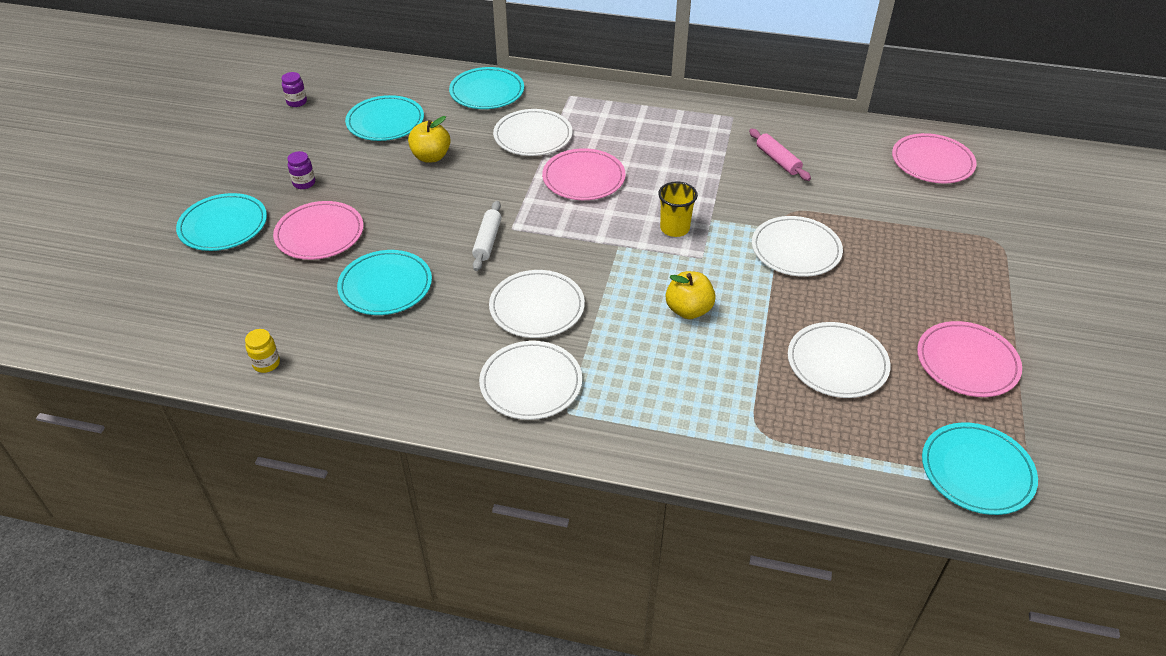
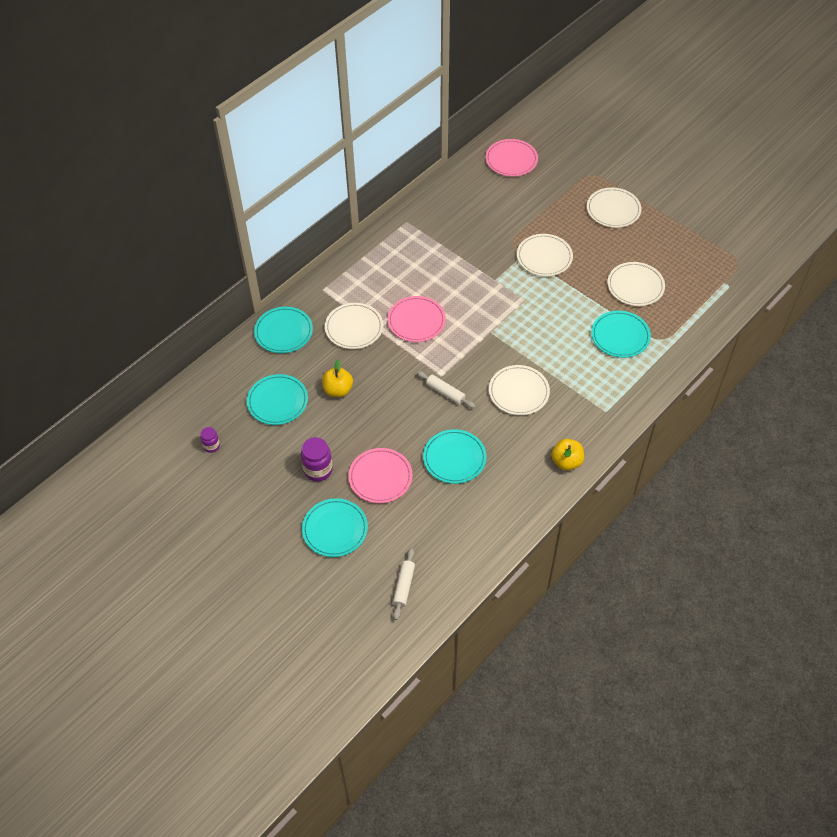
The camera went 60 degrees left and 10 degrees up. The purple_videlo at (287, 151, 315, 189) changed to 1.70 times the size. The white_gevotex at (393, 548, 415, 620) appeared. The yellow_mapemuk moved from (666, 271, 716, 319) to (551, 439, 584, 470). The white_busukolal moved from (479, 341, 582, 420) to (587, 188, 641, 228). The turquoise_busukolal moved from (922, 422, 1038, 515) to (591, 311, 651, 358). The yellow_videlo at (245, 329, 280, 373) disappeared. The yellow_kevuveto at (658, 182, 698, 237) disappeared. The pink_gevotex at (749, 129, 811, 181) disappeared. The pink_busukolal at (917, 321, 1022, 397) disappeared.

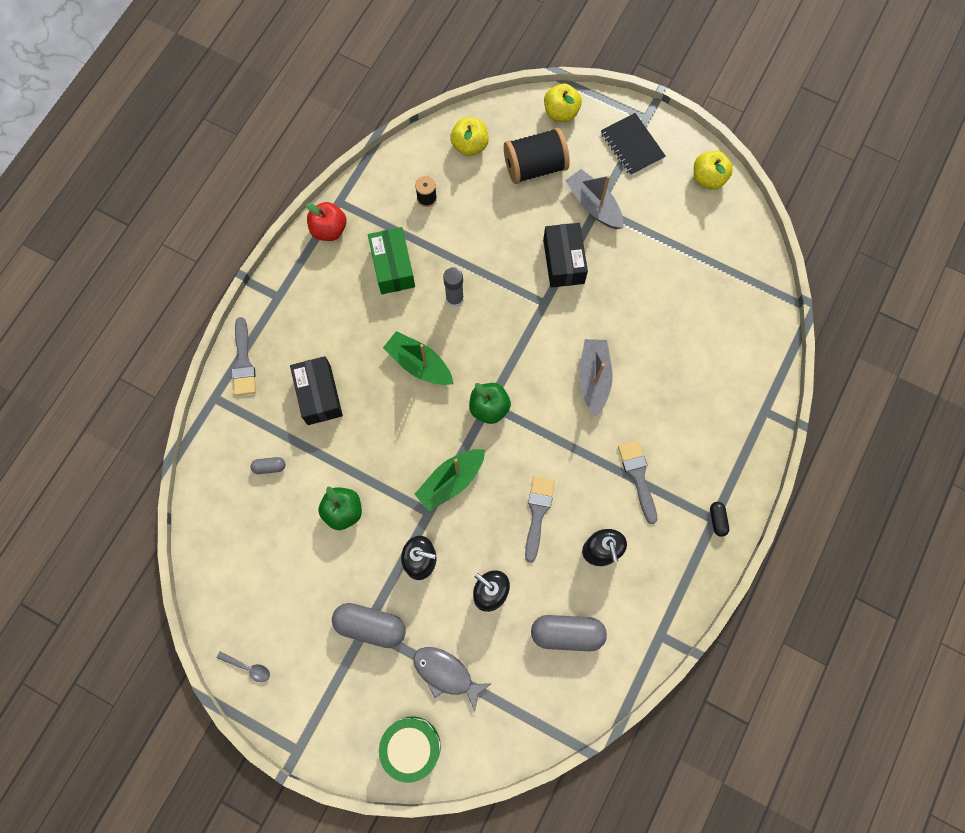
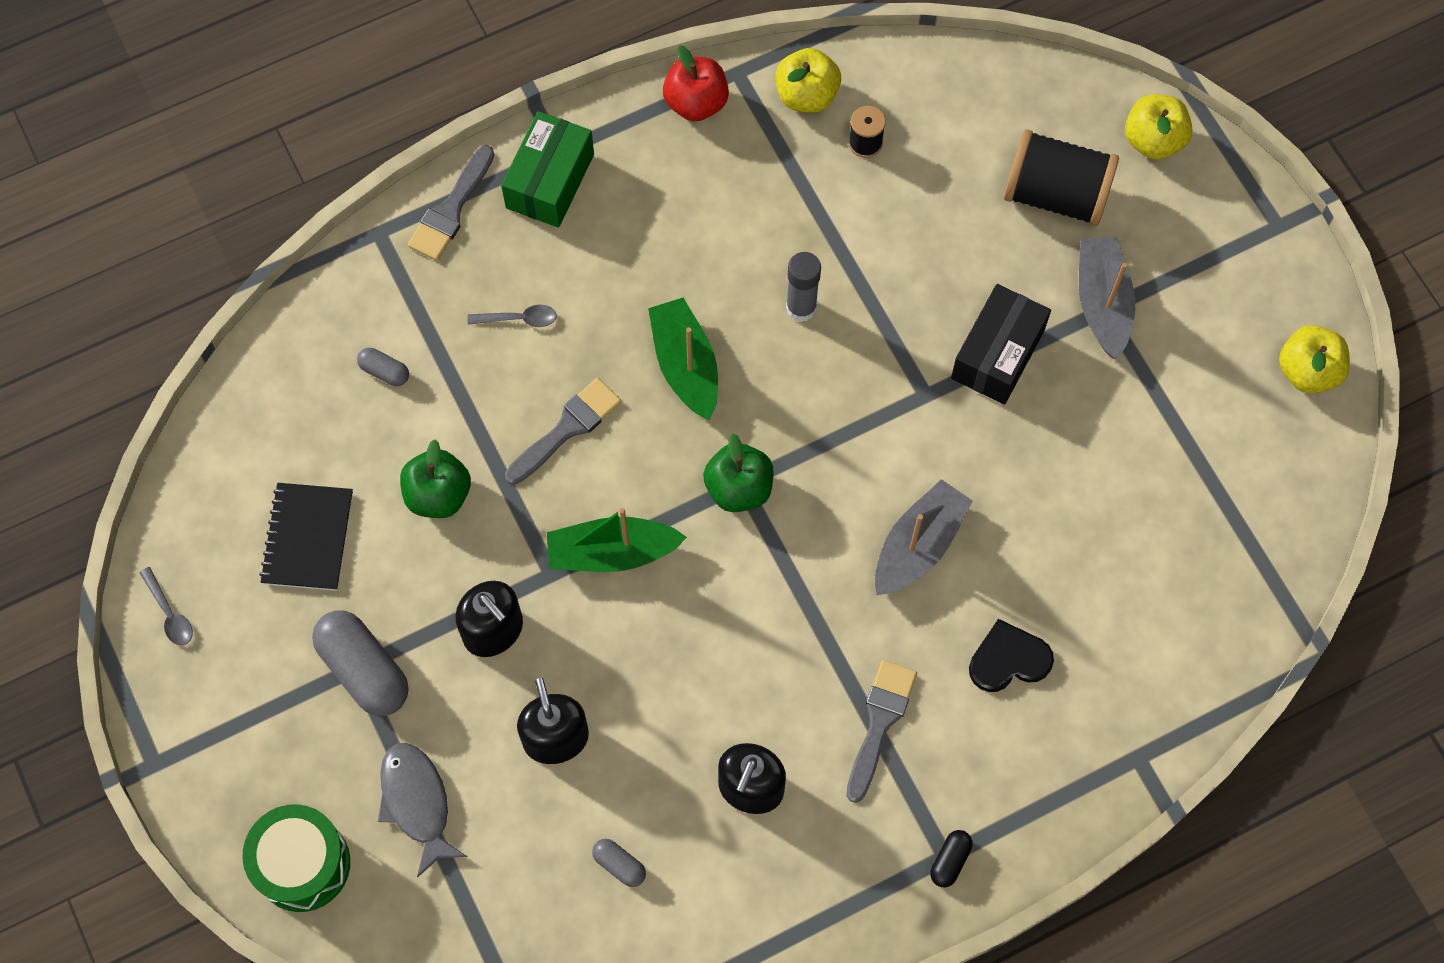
The camera went 35 degrees right and 5 degrees down. The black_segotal moved from (601, 113, 666, 176) to (259, 483, 353, 591). The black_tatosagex at (290, 356, 343, 425) was replaced by the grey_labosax at (468, 305, 557, 327). The green_tatosagex moved from (368, 227, 415, 294) to (501, 111, 594, 228). The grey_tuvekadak moved from (525, 476, 555, 563) to (505, 378, 621, 485). The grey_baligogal at (531, 615, 607, 651) changed to 0.48 times the size. The yellow_mapemuk moved from (450, 117, 489, 156) to (775, 48, 841, 113). The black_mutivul at (969, 619, 1054, 692) appeared.

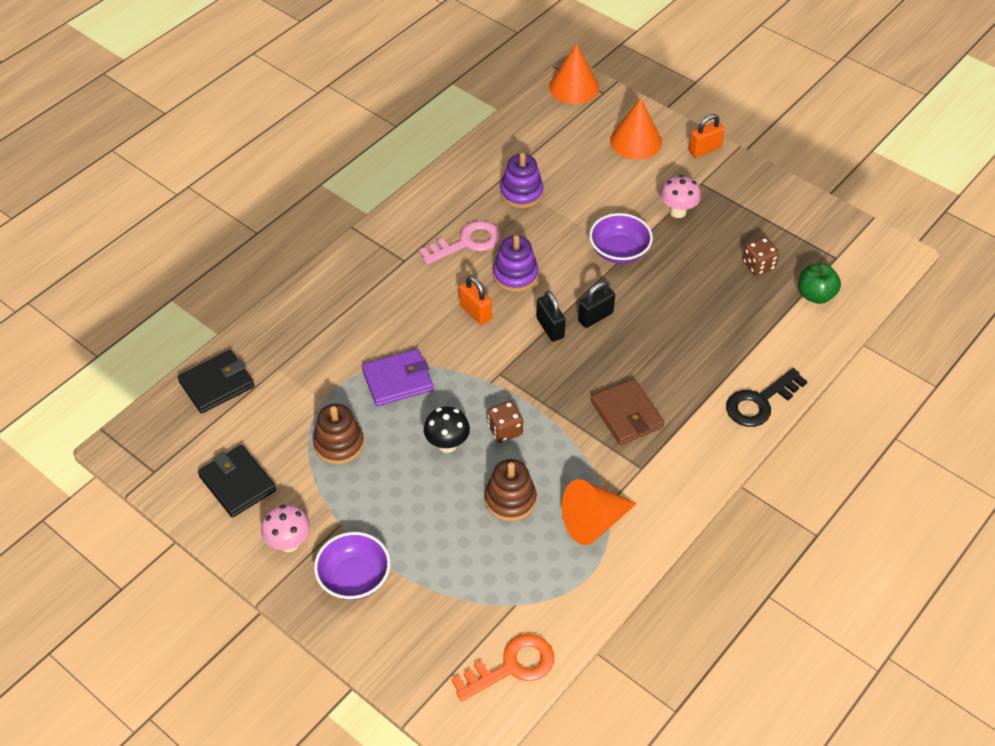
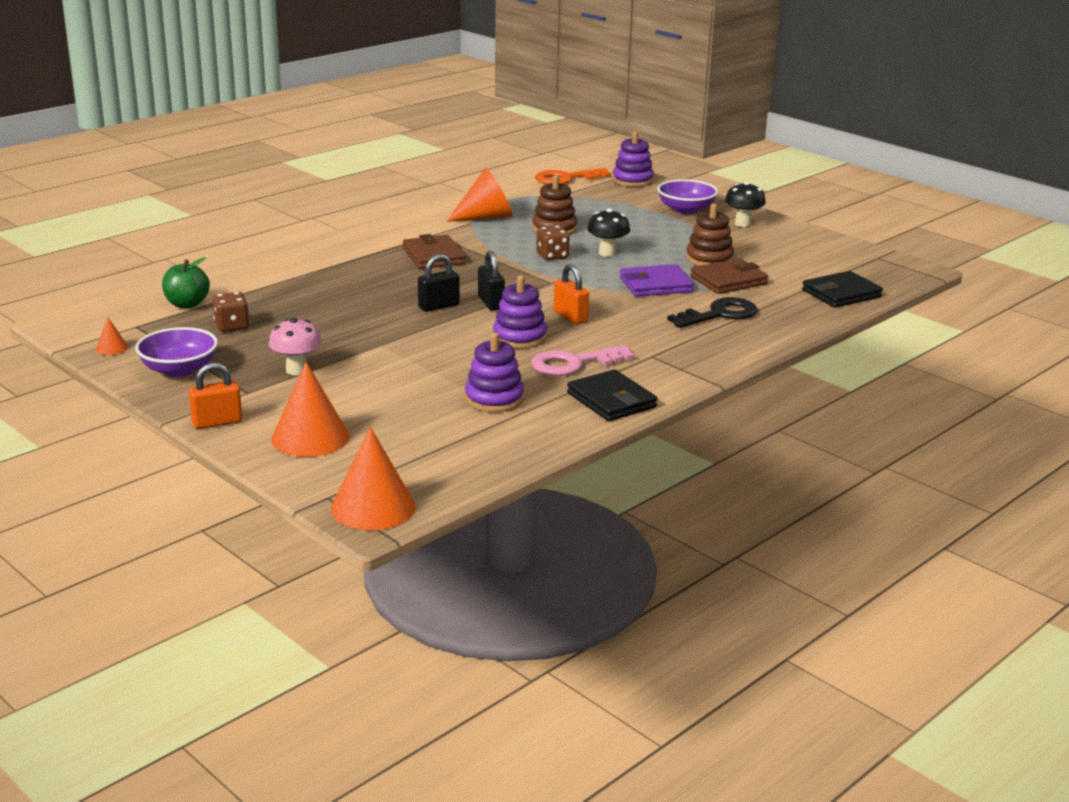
The camera went 175 degrees left and 25 degrees down. The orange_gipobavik at (96, 318, 128, 355) appeared. The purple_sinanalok moved from (589, 213, 653, 264) to (135, 327, 218, 377). The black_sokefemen moved from (198, 445, 276, 518) to (567, 369, 657, 421). The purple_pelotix at (613, 131, 654, 187) appeared. The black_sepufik moved from (726, 368, 808, 427) to (667, 297, 757, 328). The brown_sokefemen at (690, 258, 768, 294) appeared. The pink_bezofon at (261, 505, 310, 552) became the black_bezofon at (725, 181, 766, 227).

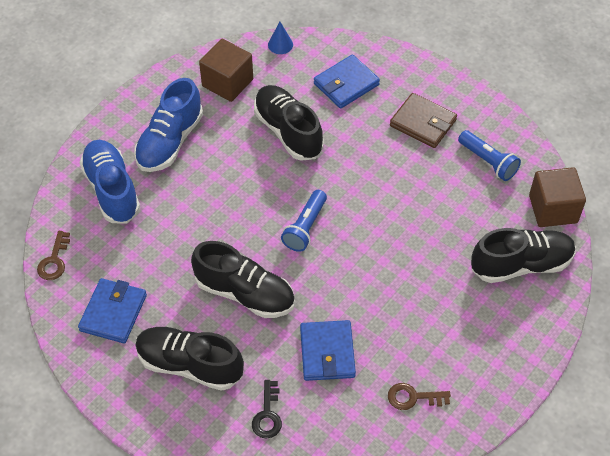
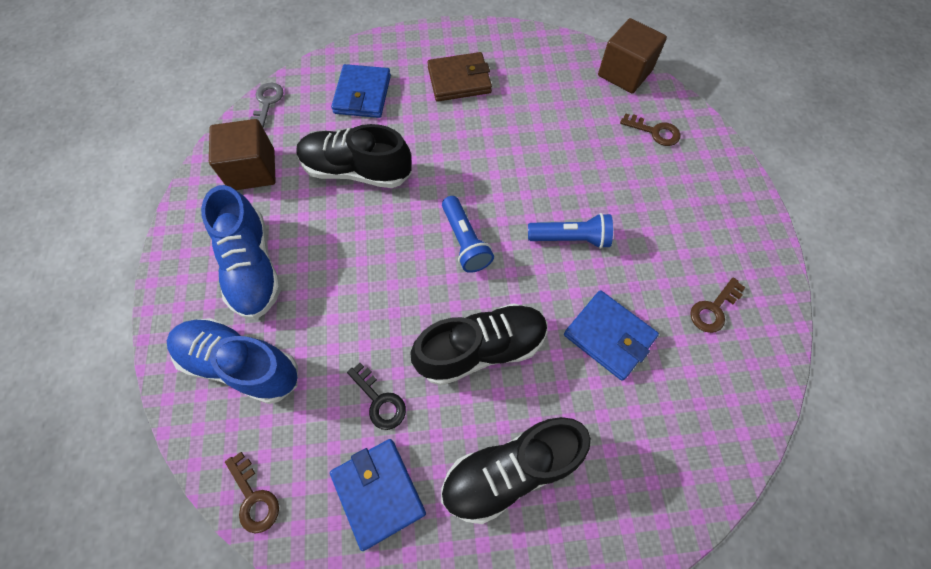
The camera went 45 degrees left and 10 degrees up. The blue_gipobavik at (268, 22, 293, 54) was replaced by the grey_sepufik at (250, 83, 284, 128). The black_sepufik moved from (252, 380, 282, 439) to (347, 363, 406, 430). The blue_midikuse moved from (458, 130, 521, 181) to (528, 213, 613, 249). The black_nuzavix at (471, 228, 576, 283) was replaced by the brown_sepufik at (620, 113, 680, 146).

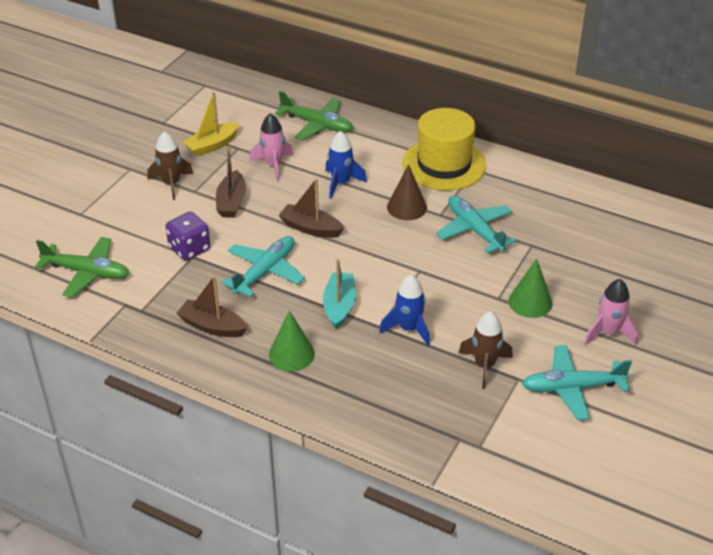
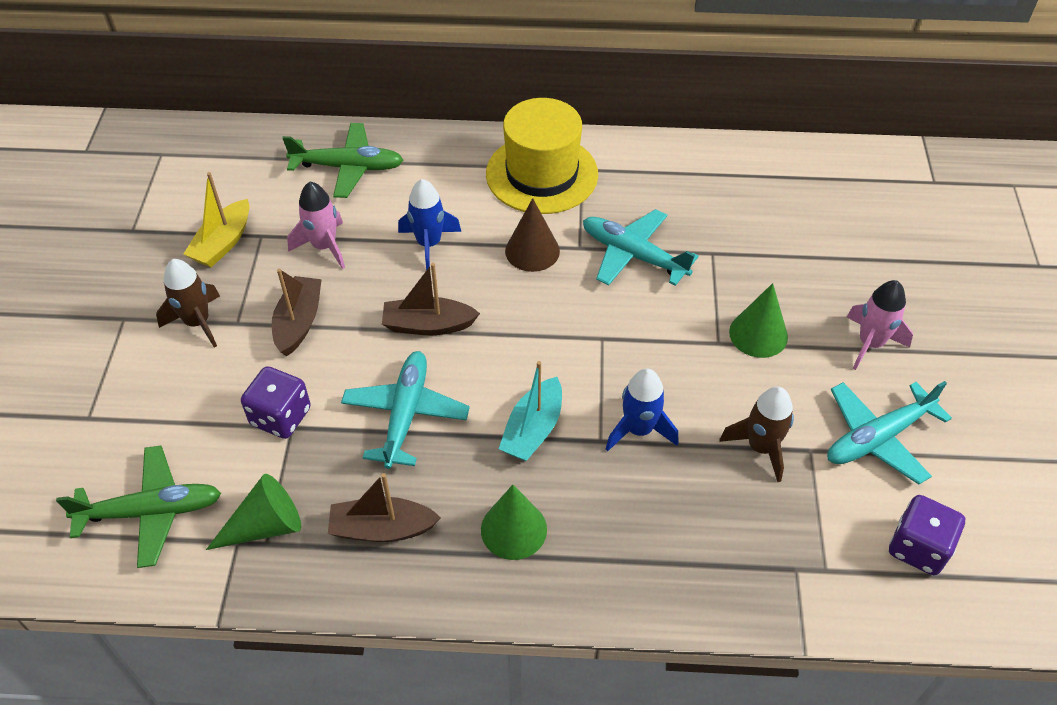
The camera went 25 degrees left and 10 degrees up. The green_gipobavik at (206, 474, 301, 550) appeared. The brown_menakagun at (216, 146, 246, 218) turned 150 degrees counterclockwise. The turquoise_menakagun at (323, 259, 356, 329) turned 135 degrees counterclockwise. The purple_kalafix at (889, 495, 965, 575) appeared.

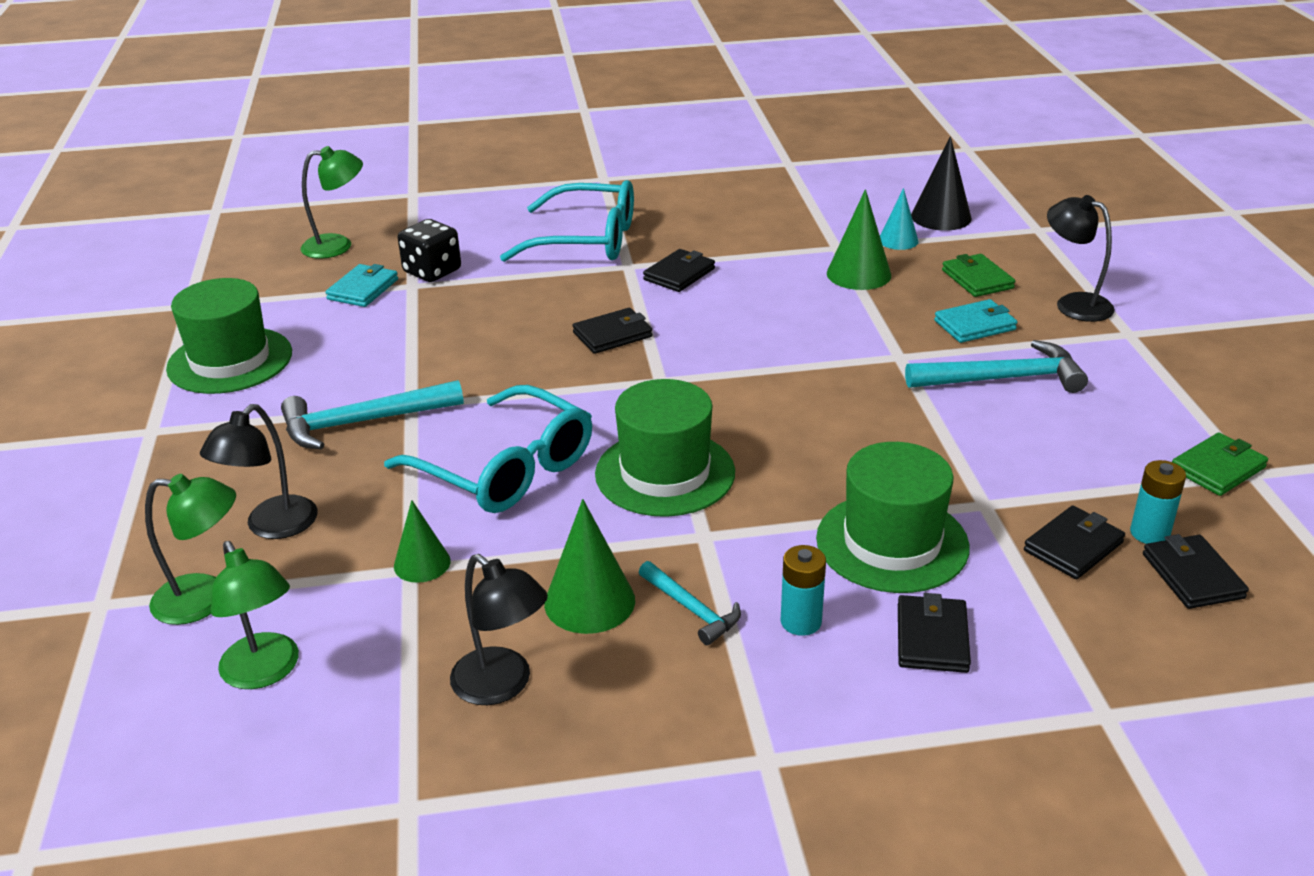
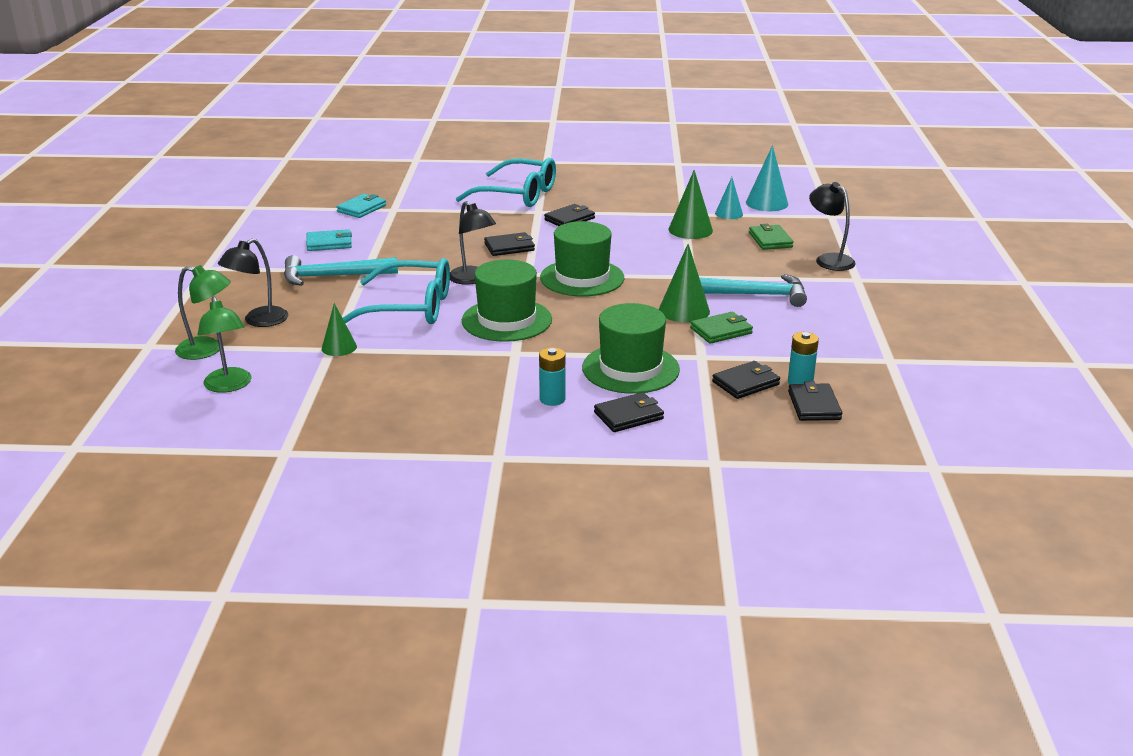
The camera went 10 degrees right and 5 degrees down. The turquoise_sokefemen moved from (934, 299, 1017, 343) to (306, 229, 352, 251). The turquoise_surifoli at (384, 385, 592, 513) turned 45 degrees counterclockwise. The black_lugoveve moved from (450, 554, 548, 705) to (450, 201, 496, 285). The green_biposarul moved from (166, 278, 292, 394) to (540, 221, 624, 296). The black_sokefemen at (898, 593, 971, 673) turned 45 degrees clockwise. The green_gipobavik moved from (544, 499, 635, 634) to (659, 244, 710, 323). The green_sokefemen moved from (1172, 433, 1268, 496) to (690, 312, 753, 344). The black_gipobavik at (911, 136, 972, 231) became the turquoise_gipobavik at (746, 145, 788, 211). The green_lugoveve at (301, 146, 363, 259) disappeared. The black_kalafix at (398, 219, 461, 282) disappeared. The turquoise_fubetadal at (639, 561, 741, 645) disappeared.

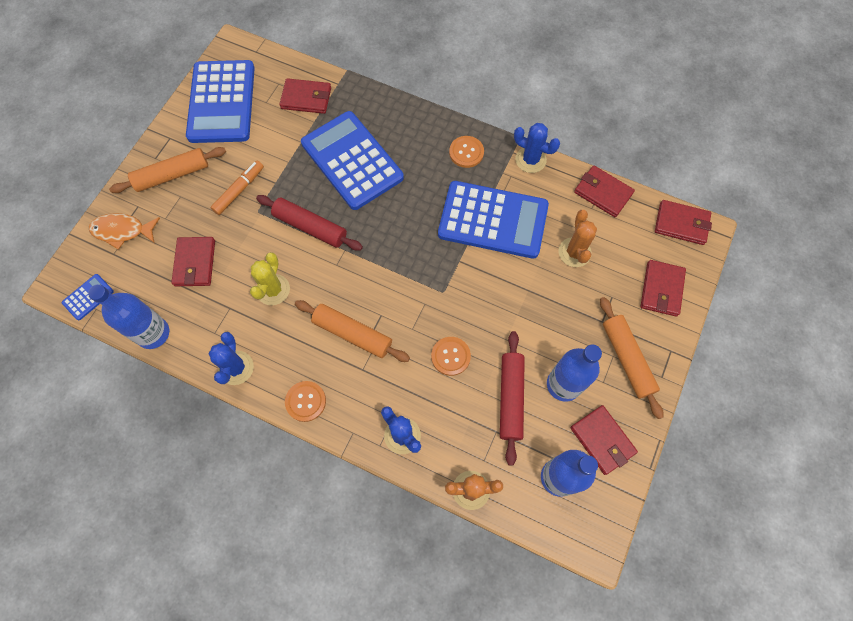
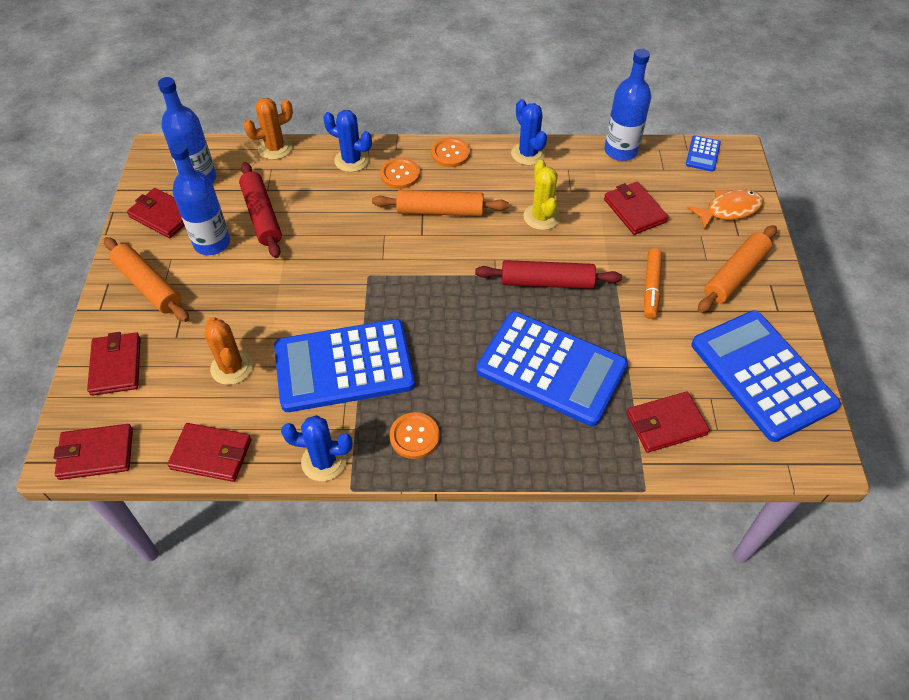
The camera went 155 degrees right and 15 degrees down. The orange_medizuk moved from (431, 337, 471, 376) to (380, 158, 420, 189).

